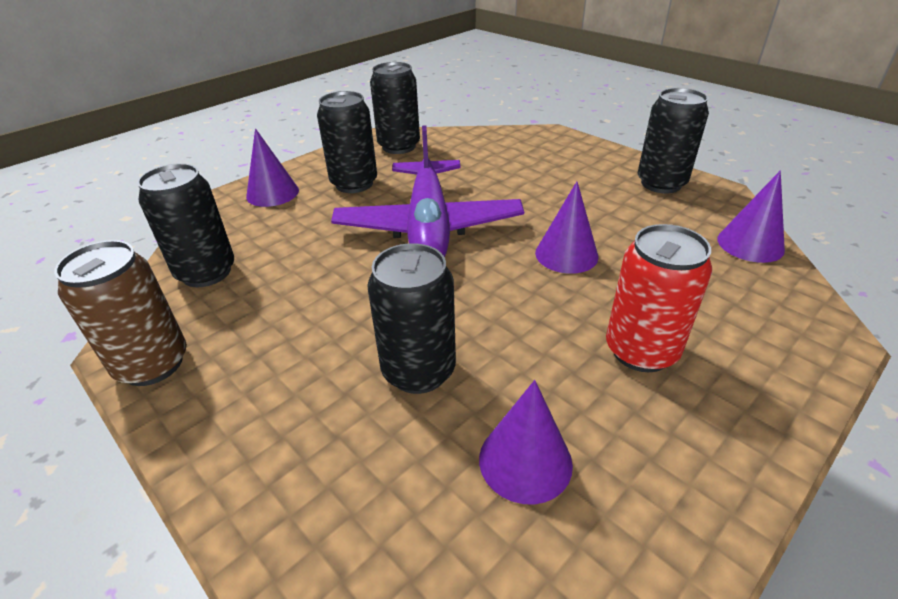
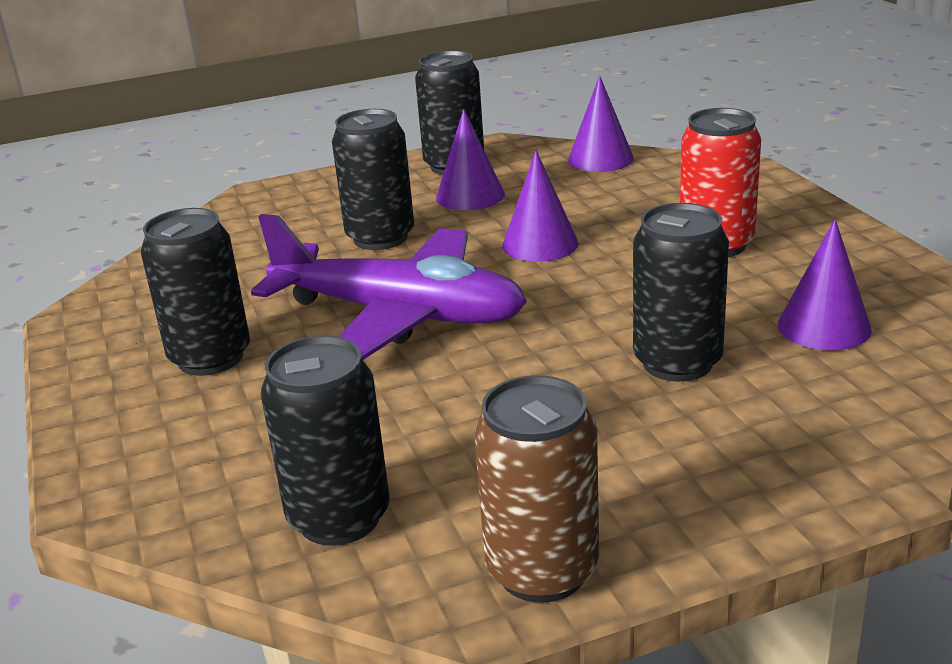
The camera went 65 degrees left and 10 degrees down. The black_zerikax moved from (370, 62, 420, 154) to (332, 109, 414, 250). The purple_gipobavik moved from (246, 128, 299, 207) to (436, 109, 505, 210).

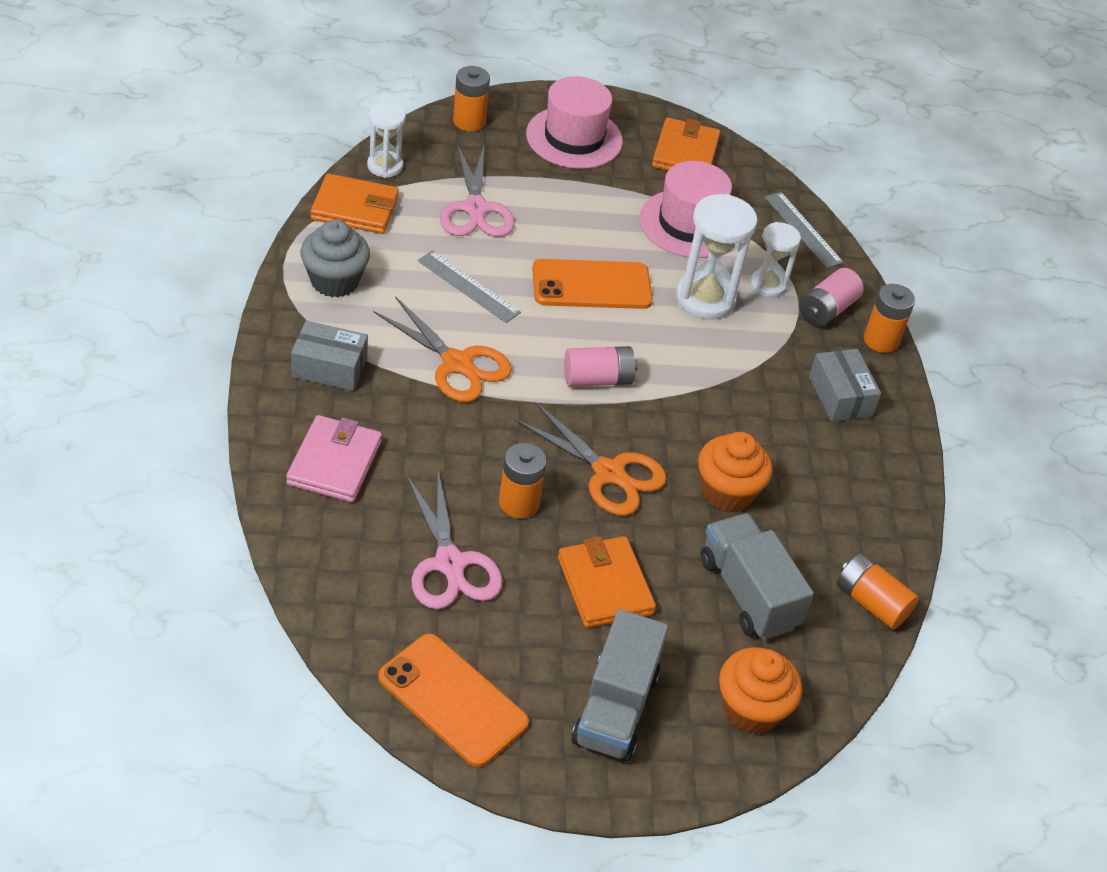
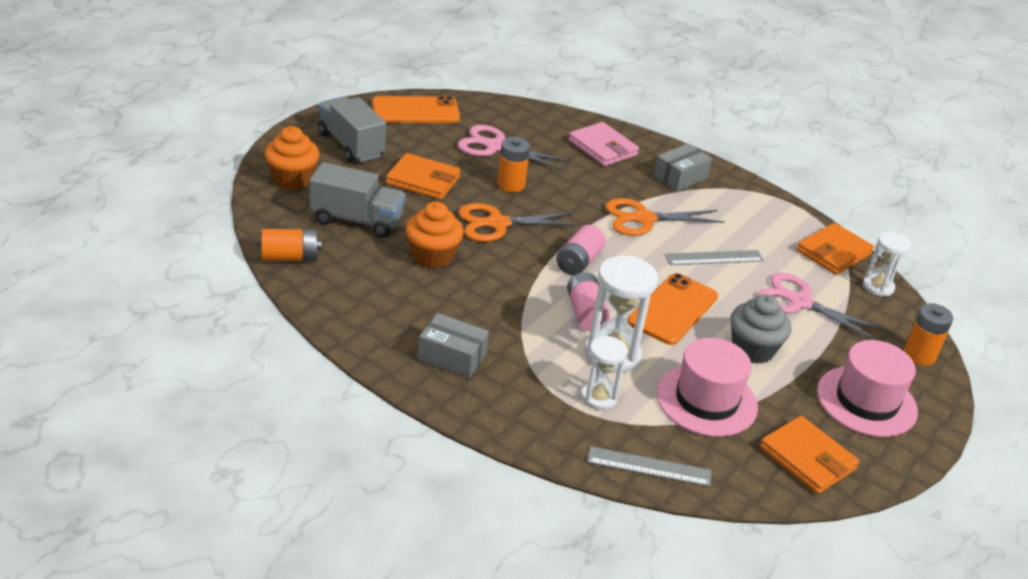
The camera went 130 degrees right and 10 degrees down. The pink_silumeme moved from (799, 268, 864, 327) to (567, 272, 610, 331). The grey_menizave moved from (300, 220, 370, 298) to (730, 294, 791, 364). The orange_silumeme at (864, 284, 915, 353) disappeared.

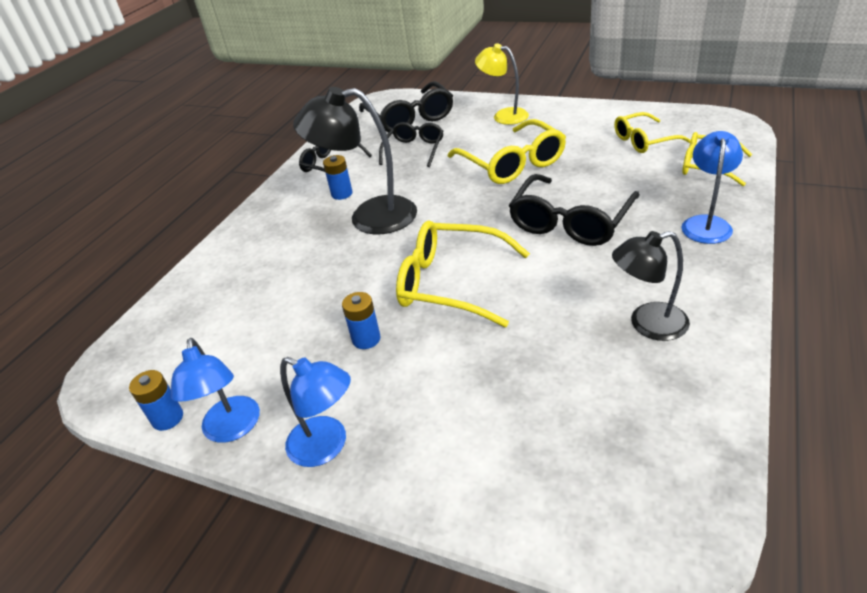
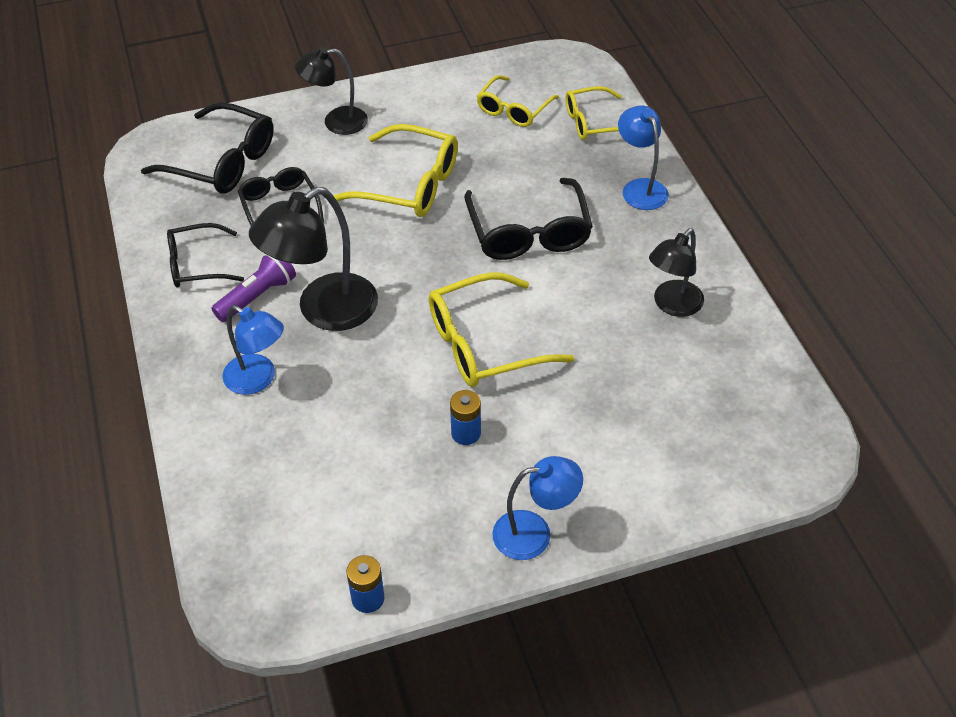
The camera went 45 degrees left and 10 degrees up. The blue_silumeme at (323, 155, 353, 200) was replaced by the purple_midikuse at (211, 253, 296, 322). The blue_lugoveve moved from (171, 338, 260, 443) to (222, 305, 284, 395). The yellow_lugoveve at (475, 43, 529, 125) became the black_lugoveve at (295, 47, 368, 135).

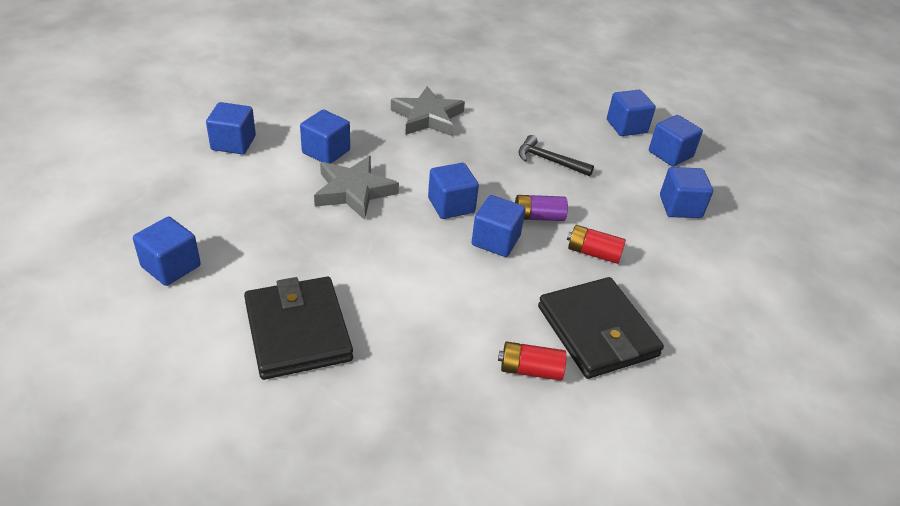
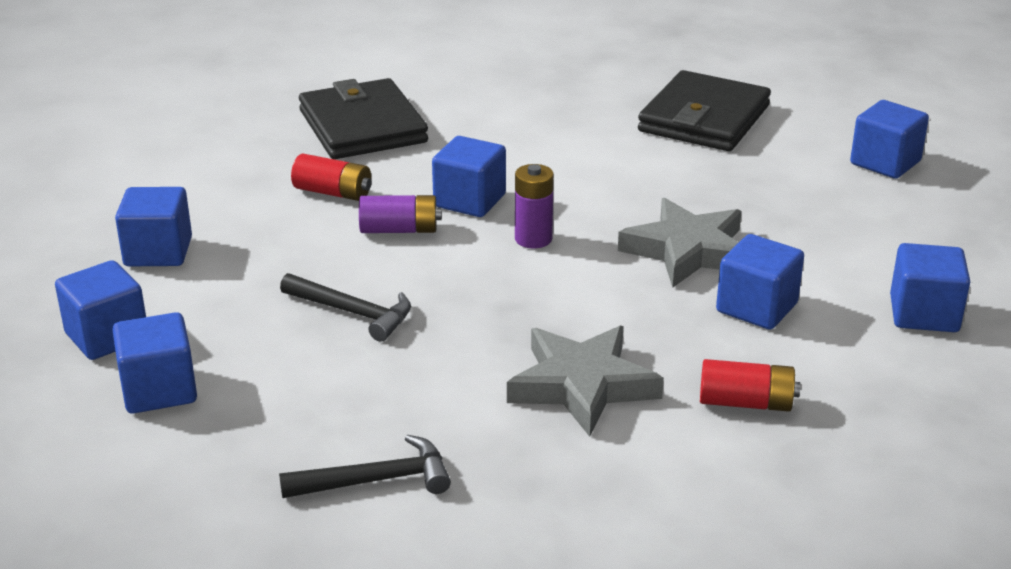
The camera went 175 degrees left and 10 degrees down. The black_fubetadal at (279, 435, 451, 498) appeared. The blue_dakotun at (428, 163, 479, 219) was replaced by the purple_silumeme at (515, 164, 554, 248). The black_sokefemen at (244, 277, 353, 380) turned 45 degrees clockwise. The red_silumeme moved from (498, 342, 567, 381) to (700, 359, 800, 412).

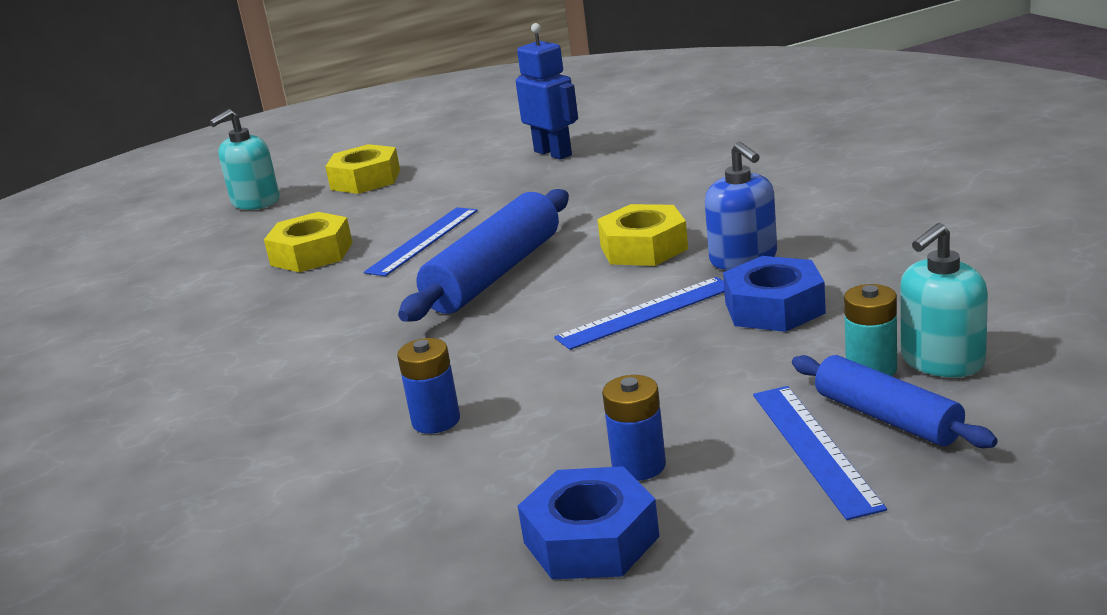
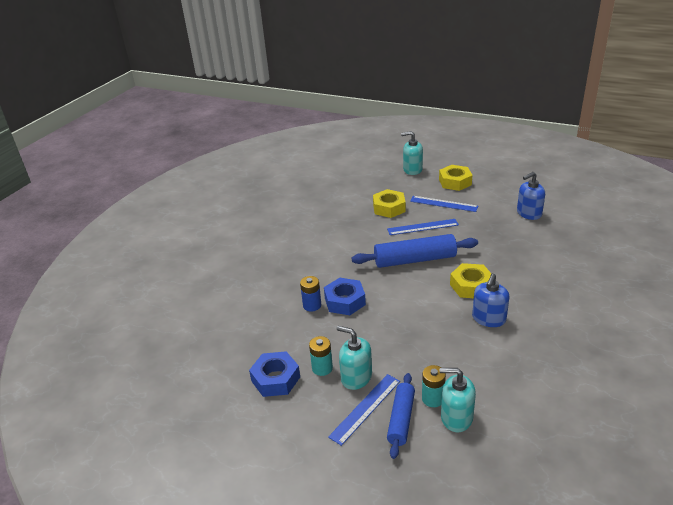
The camera went 50 degrees right and 10 degrees up. The blue_silumeme at (602, 375, 666, 481) became the turquoise_silumeme at (309, 336, 333, 376). The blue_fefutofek moved from (723, 256, 826, 332) to (324, 278, 366, 315). The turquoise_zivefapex at (337, 326, 372, 390) appeared. The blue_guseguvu moved from (554, 277, 724, 350) to (410, 196, 478, 212). The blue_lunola at (515, 23, 578, 160) was replaced by the blue_zivefapex at (517, 172, 545, 220).

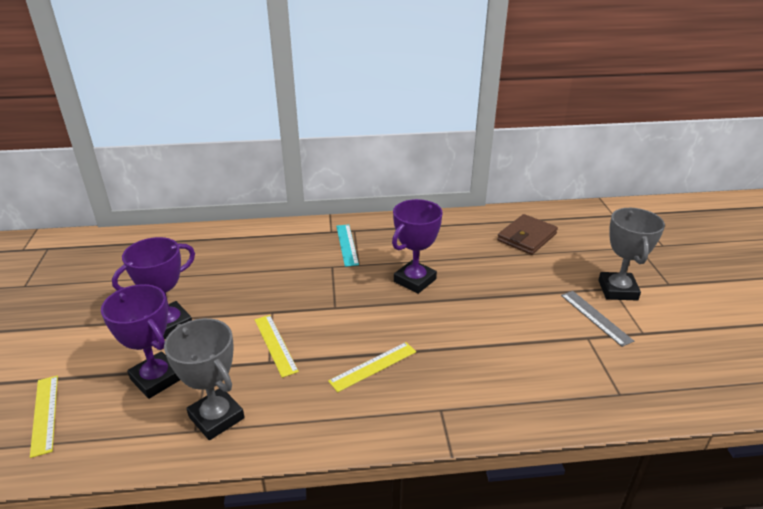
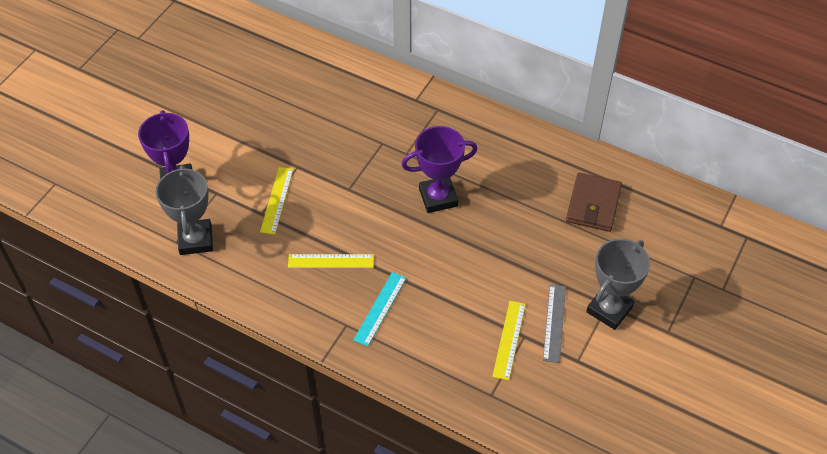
The camera went 35 degrees right and 20 degrees up. The turquoise_guseguvu moved from (336, 224, 359, 267) to (353, 272, 406, 346). The yellow_guseguvu moved from (30, 376, 58, 458) to (492, 301, 526, 380). The brown_sokefemen at (497, 214, 558, 255) turned 60 degrees counterclockwise. The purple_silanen at (112, 237, 195, 339) disappeared.

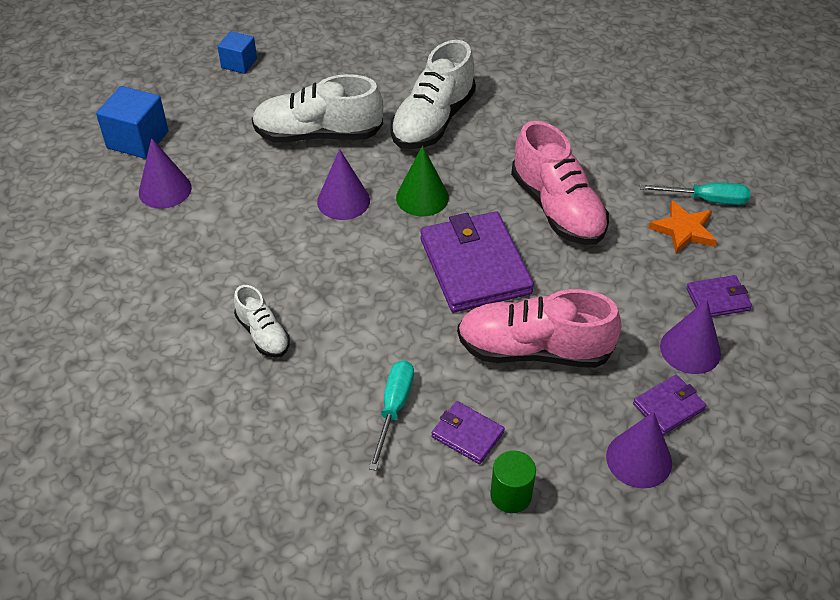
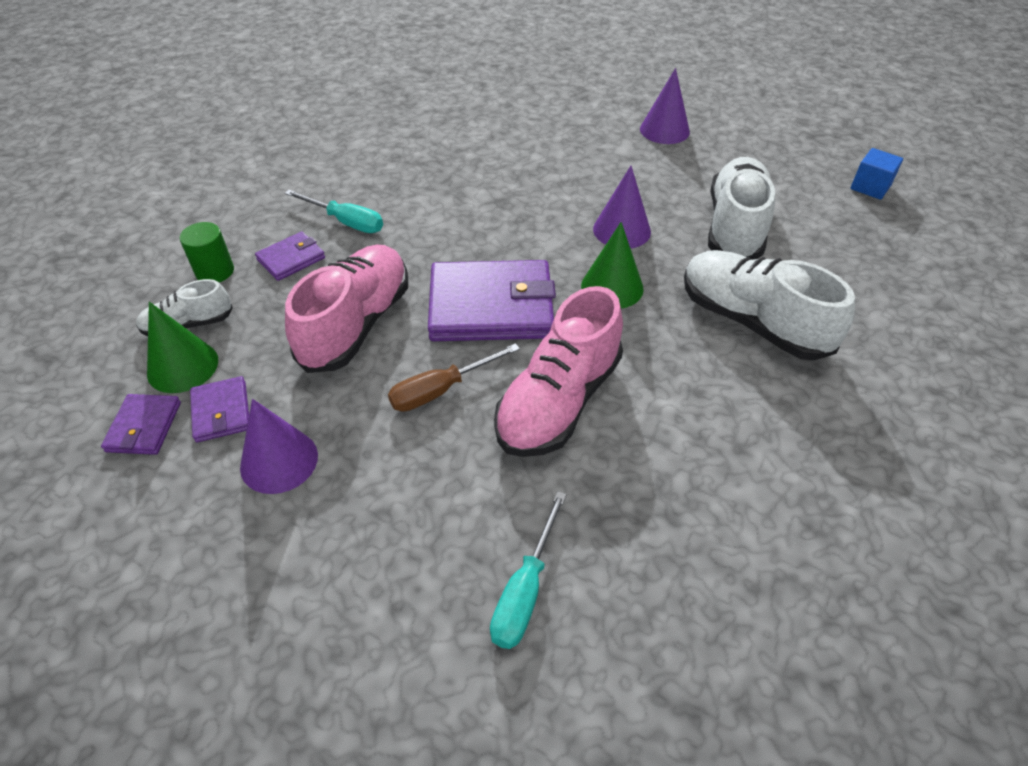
The camera went 105 degrees right and 0 degrees up. The purple_sokefemen moved from (686, 275, 752, 317) to (101, 394, 181, 455). The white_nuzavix moved from (234, 285, 290, 358) to (136, 279, 233, 336). The purple_gipobavik at (606, 412, 672, 488) became the green_gipobavik at (147, 302, 218, 393). The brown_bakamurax at (388, 343, 520, 412) appeared. The pink_nuzavix at (511, 121, 609, 245) turned 45 degrees counterclockwise. The blue_dakotun at (96, 86, 168, 159) disappeared. The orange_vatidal at (648, 200, 717, 254) disappeared.

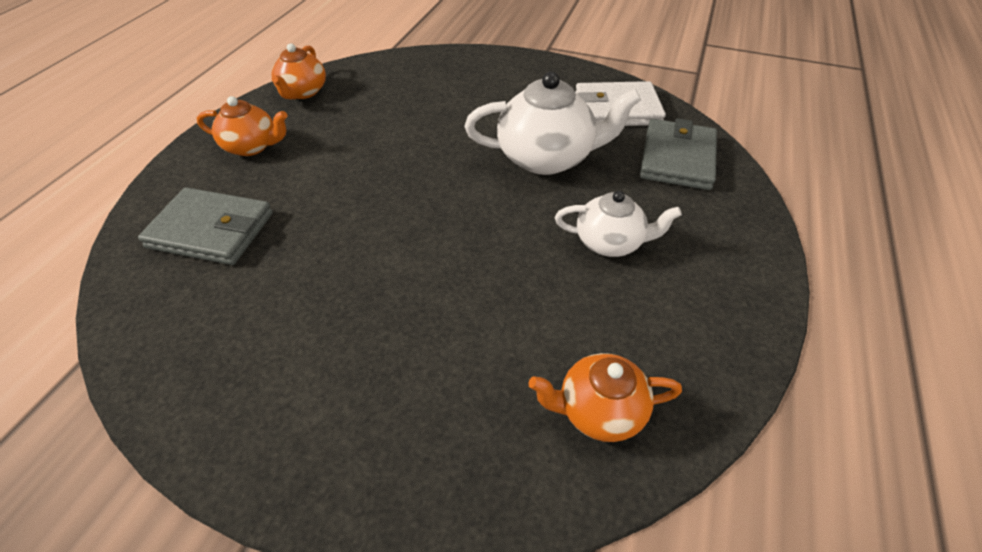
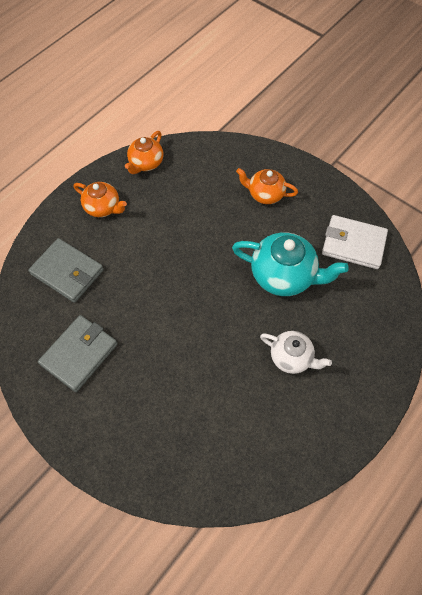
The camera went 20 degrees right and 15 degrees up. The grey_sokefemen moved from (640, 118, 717, 190) to (38, 315, 118, 392). The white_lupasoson at (465, 71, 641, 175) became the turquoise_lupasoson at (232, 232, 349, 296). The orange_lupasoson moved from (528, 353, 682, 442) to (236, 168, 298, 204).

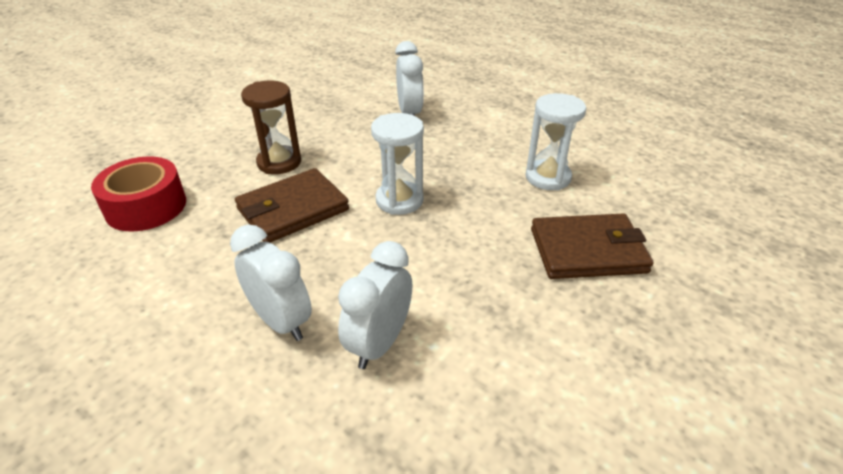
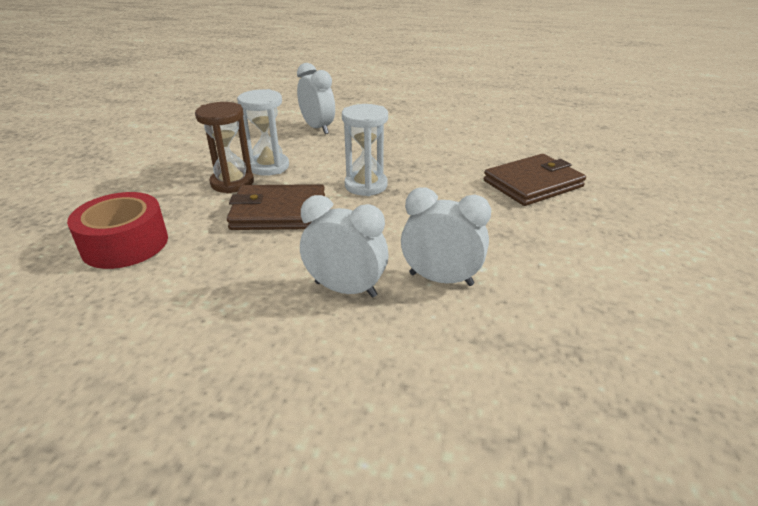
The camera went 25 degrees left and 5 degrees down. The brown_sokefemen at (235, 168, 349, 243) turned 60 degrees clockwise. The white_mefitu moved from (526, 93, 586, 190) to (237, 89, 289, 176). The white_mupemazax at (338, 241, 412, 369) turned 105 degrees clockwise.

